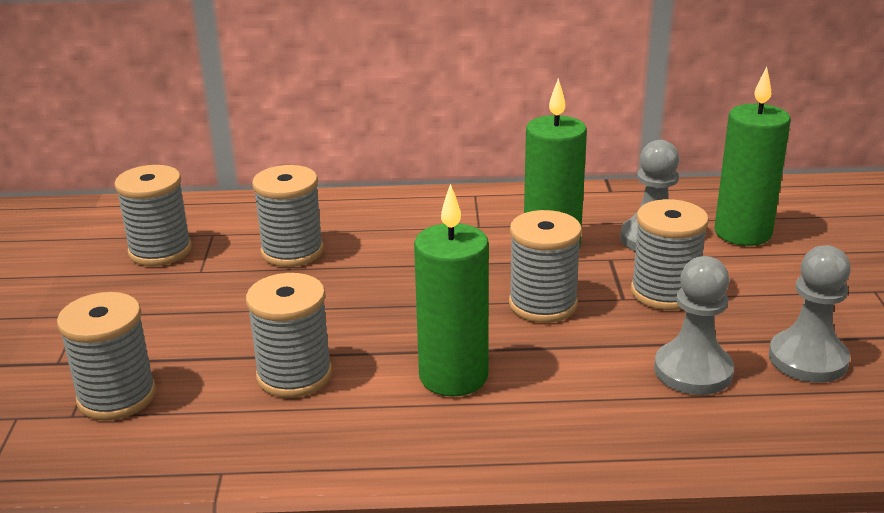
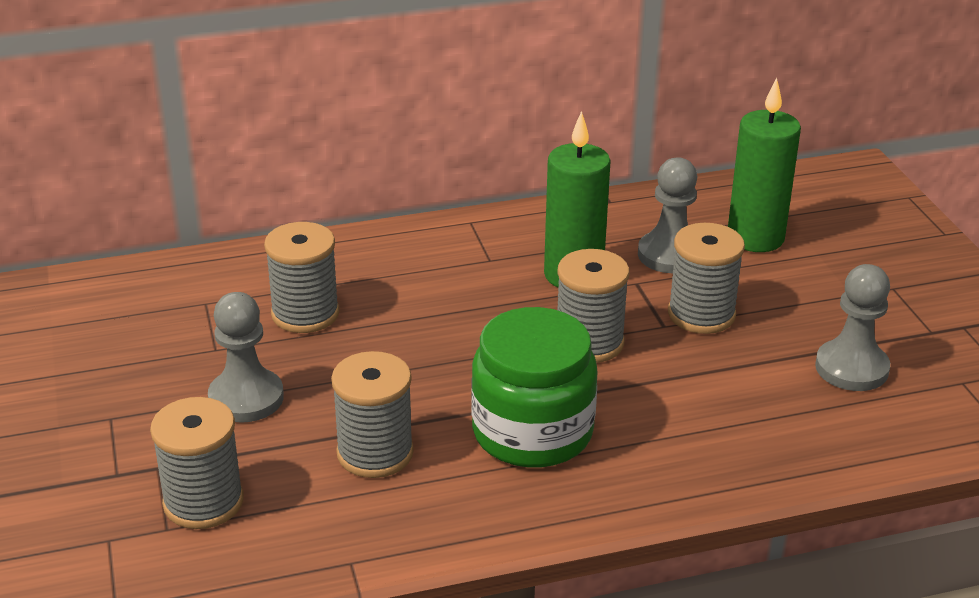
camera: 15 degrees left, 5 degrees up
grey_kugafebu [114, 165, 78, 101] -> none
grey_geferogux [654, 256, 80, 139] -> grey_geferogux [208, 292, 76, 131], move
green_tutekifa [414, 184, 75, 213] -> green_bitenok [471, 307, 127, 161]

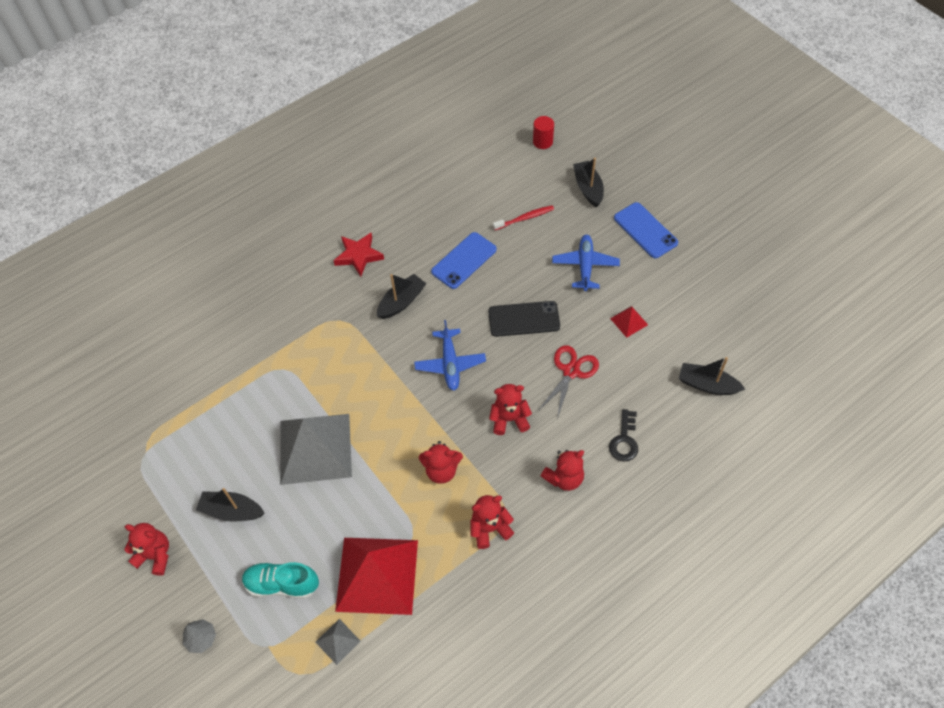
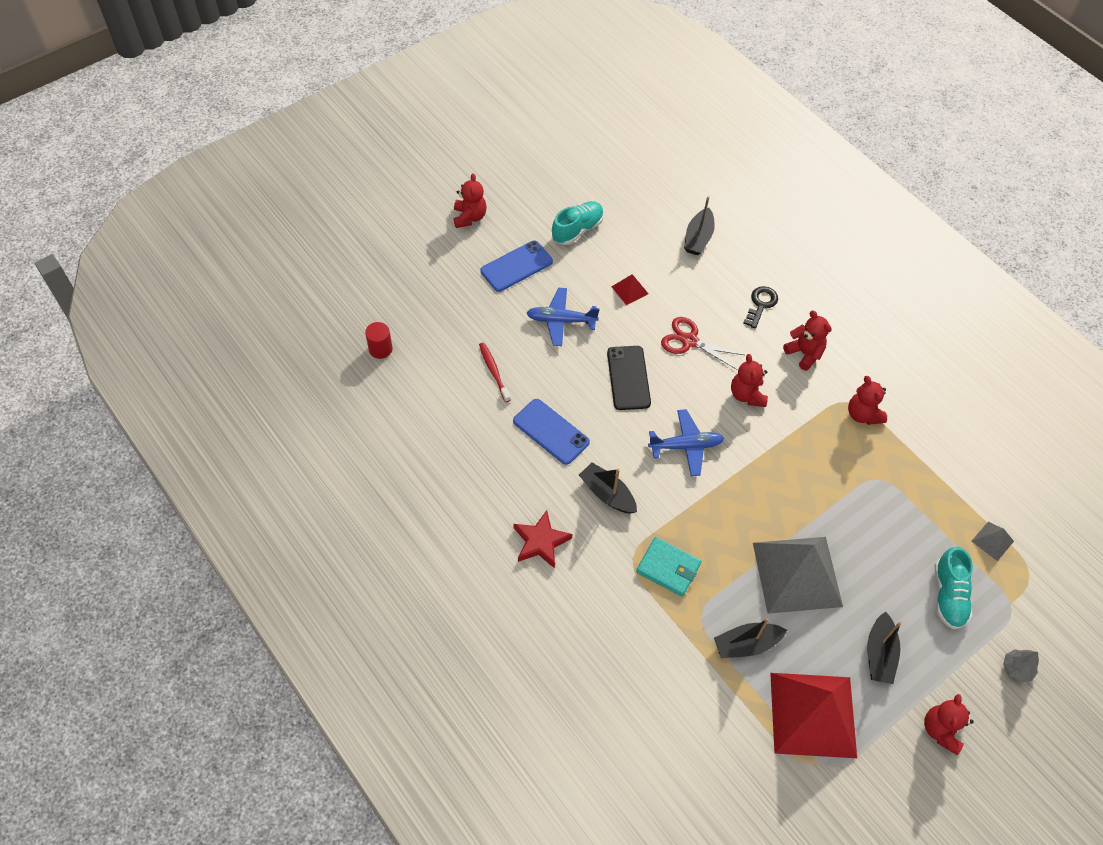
camera: 95 degrees left, 0 degrees up
none -> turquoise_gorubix [552, 201, 52, 44]
none -> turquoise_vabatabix [636, 537, 65, 60]
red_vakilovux [335, 538, 83, 77] -> red_vakilovux [770, 673, 87, 85], move
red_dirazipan [419, 441, 44, 43] -> red_dirazipan [454, 173, 33, 55], move
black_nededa [573, 158, 31, 49] -> black_nededa [714, 618, 73, 40], move
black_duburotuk [609, 409, 29, 53] -> black_duburotuk [743, 286, 35, 43], 75 degrees counterclockwise

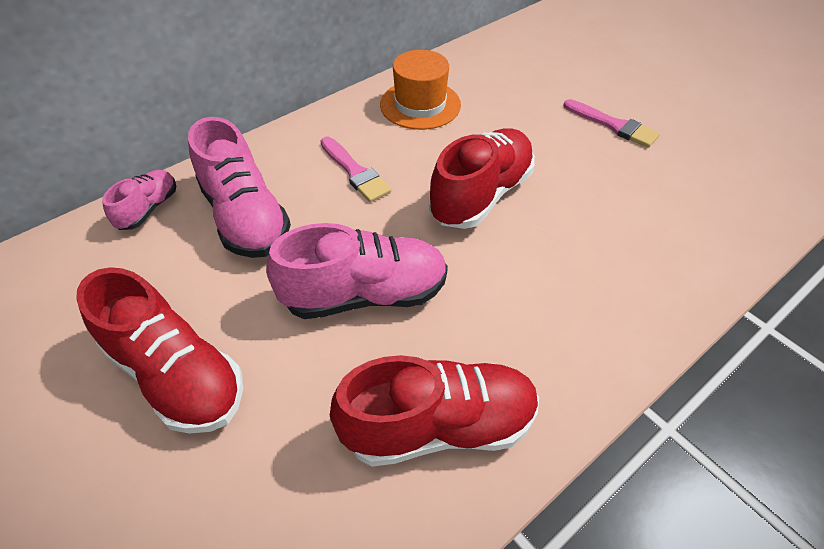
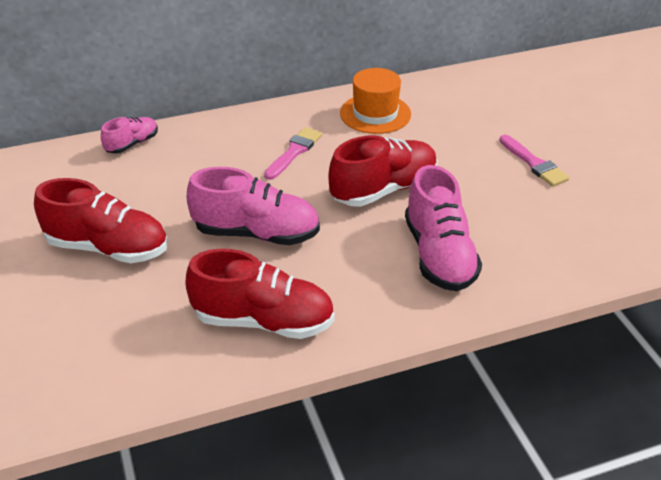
camera: 20 degrees right, 10 degrees down
pink_gorubix [188, 117, 103, 141] -> pink_gorubix [405, 165, 77, 126], move
red_gorubix [76, 267, 167, 167] -> red_gorubix [34, 178, 134, 85], 45 degrees counterclockwise
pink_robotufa [321, 137, 70, 65] -> pink_robotufa [264, 127, 58, 53], 135 degrees counterclockwise

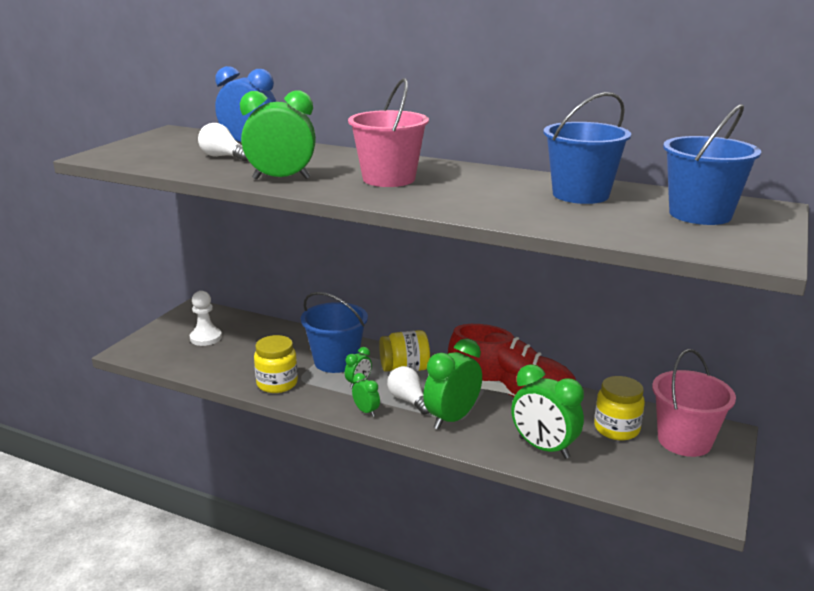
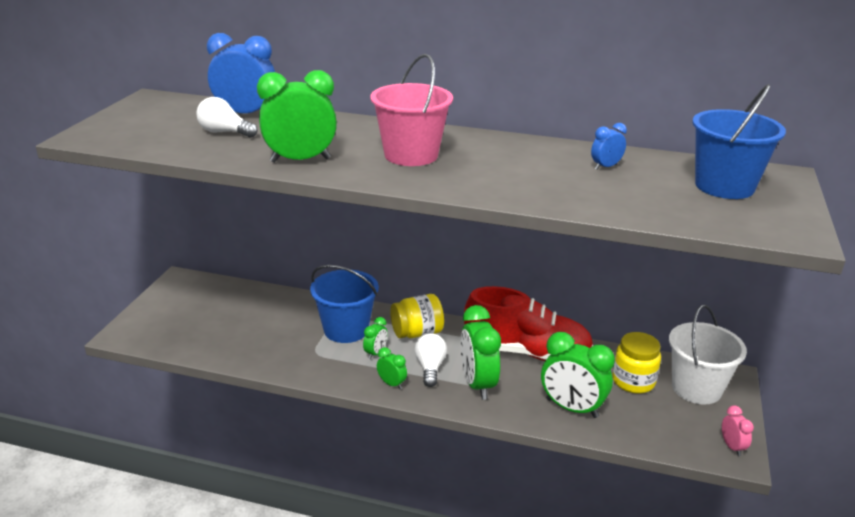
camera: 10 degrees left, 5 degrees up
white_geferogux [190, 291, 32, 55] -> none
yellow_bitenok [254, 335, 44, 58] -> none
none -> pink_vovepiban [722, 406, 32, 50]
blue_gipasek [544, 92, 87, 112] -> blue_vovepiban [591, 123, 36, 47]
pink_gipasek [652, 349, 84, 108] -> white_gipasek [669, 305, 78, 100]
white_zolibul [387, 366, 43, 49] -> white_zolibul [414, 333, 33, 54], 45 degrees clockwise
green_vovepiban [423, 338, 59, 92] -> green_vovepiban [460, 305, 41, 95], 45 degrees counterclockwise

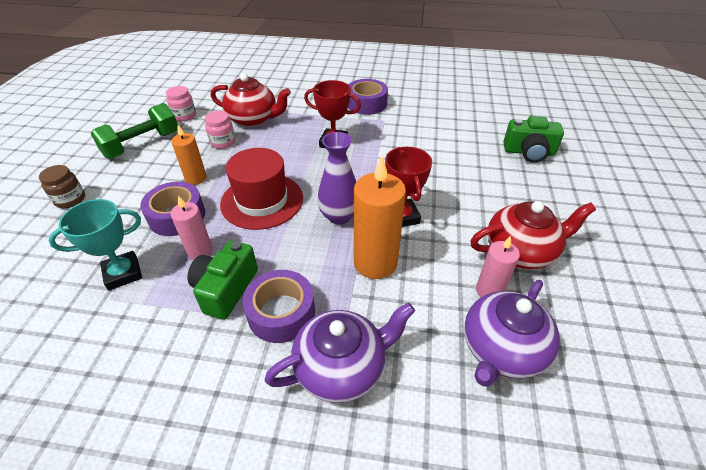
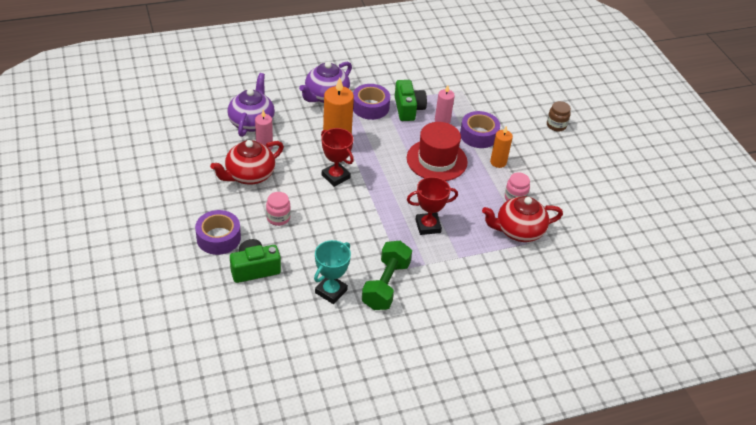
camera: 150 degrees right, 0 degrees up
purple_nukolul [317, 132, 39, 92] -> none
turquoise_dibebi [48, 199, 94, 91] -> turquoise_dibebi [314, 240, 37, 64], move
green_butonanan [91, 103, 87, 56] -> green_butonanan [362, 241, 50, 69], move
pink_bitenok [166, 86, 30, 35] -> pink_bitenok [266, 192, 25, 34], move
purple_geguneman [348, 79, 40, 36] -> purple_geguneman [195, 210, 46, 45], move

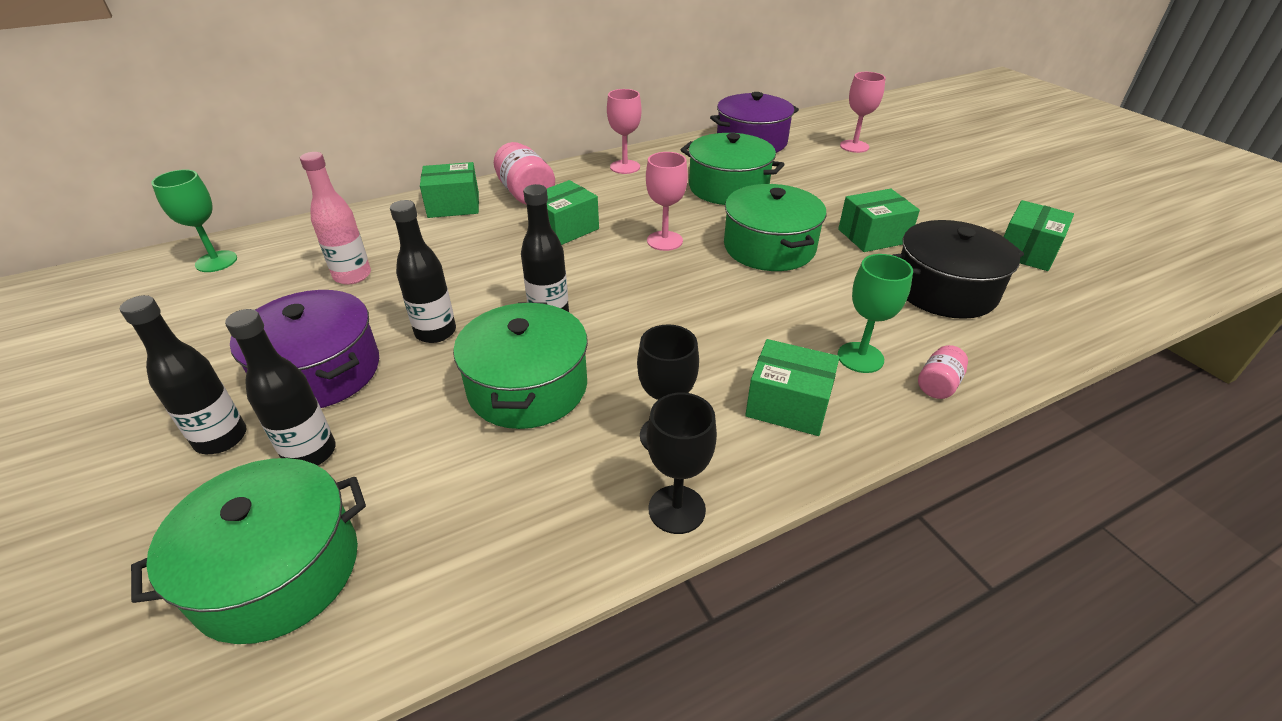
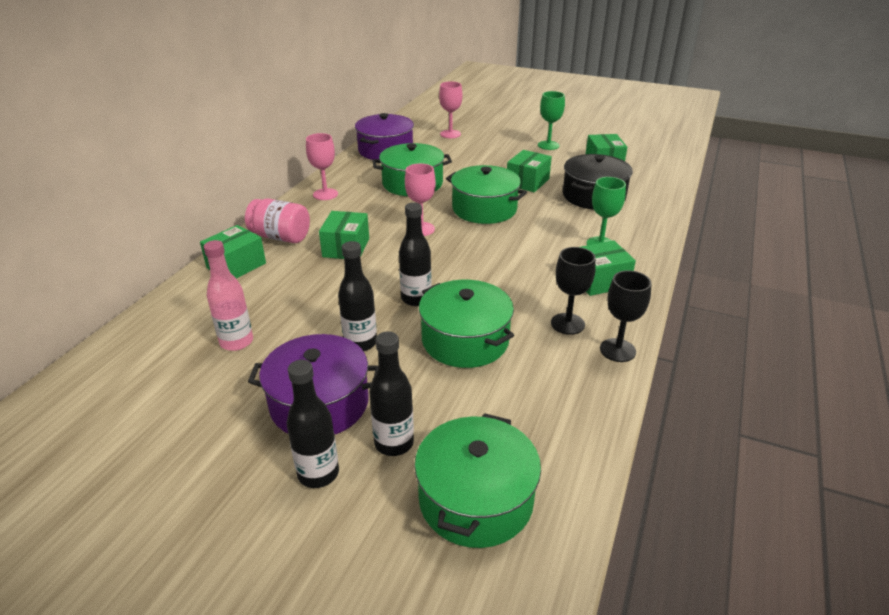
camera: 40 degrees left, 5 degrees down
pink_bitenok [918, 345, 50, 54] -> none
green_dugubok [151, 169, 86, 103] -> green_dugubok [538, 91, 27, 59], move

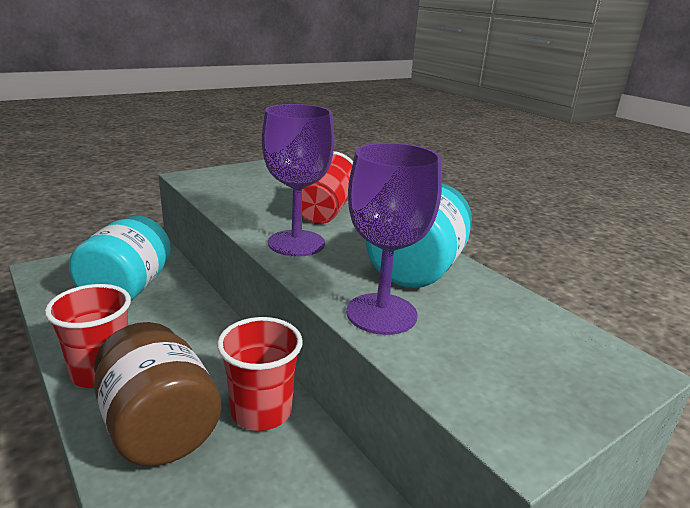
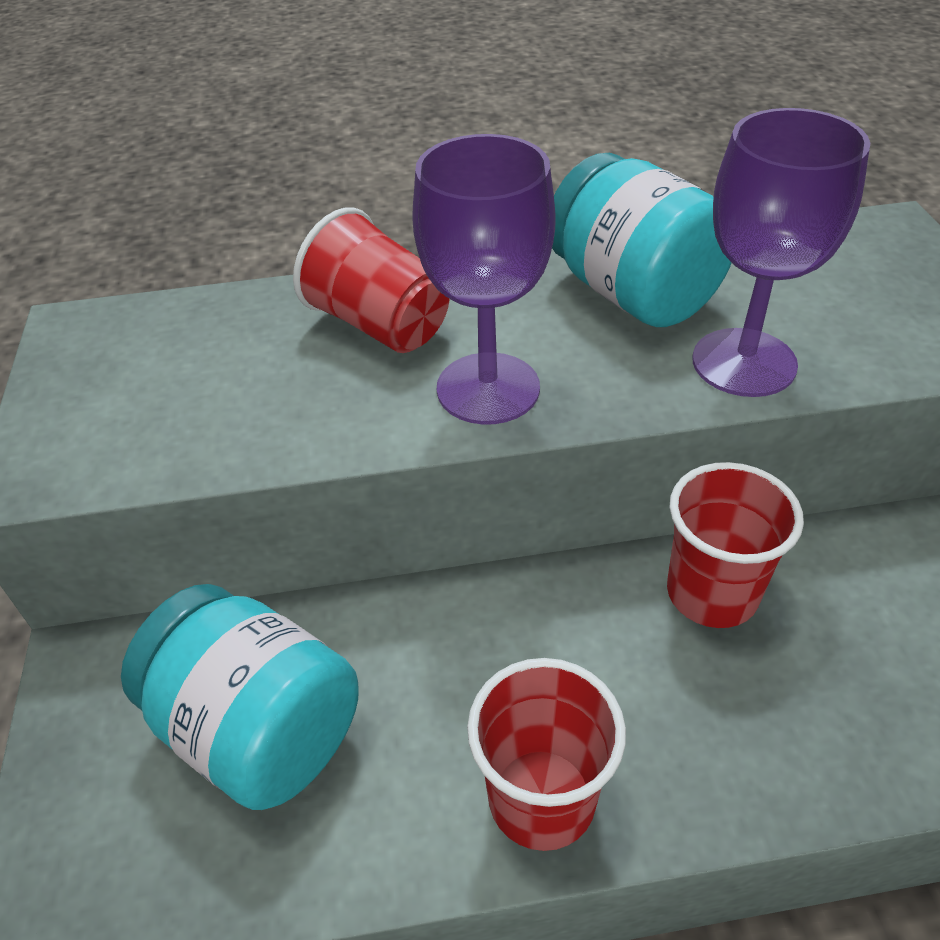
camera: 60 degrees left, 20 degrees up
brown_bitenok [94, 322, 127, 144] -> none

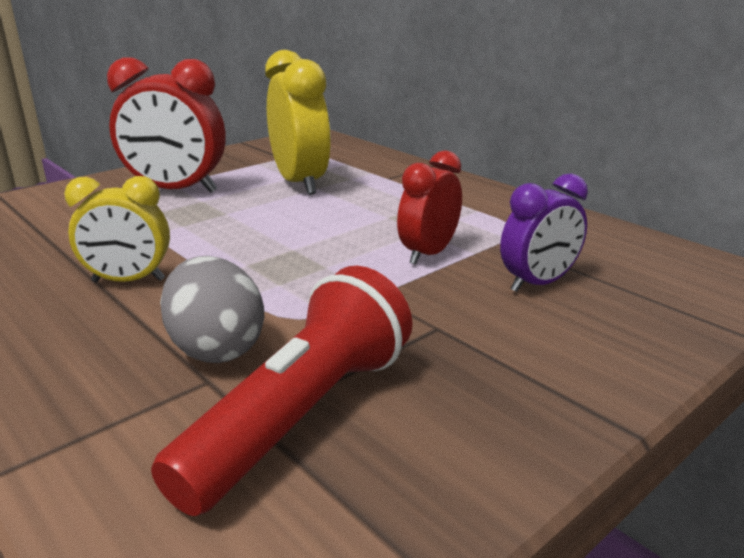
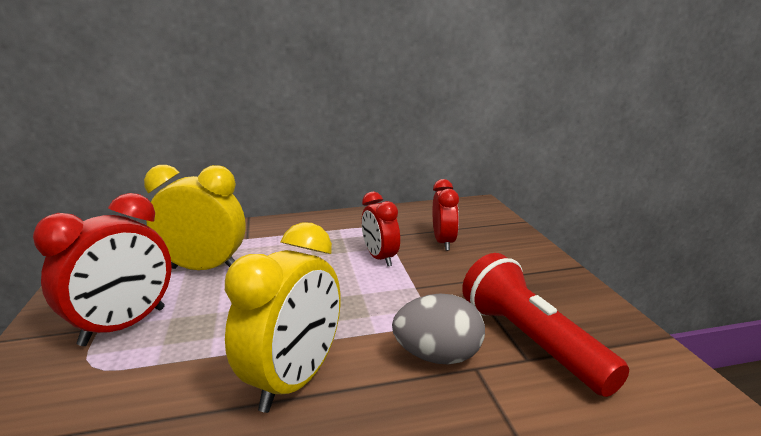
camera: 60 degrees left, 5 degrees down
purple_vovepiban [500, 173, 88, 119] -> red_vovepiban [433, 179, 26, 72]
yellow_vovepiban [64, 176, 106, 106] -> yellow_vovepiban [225, 222, 116, 191], x1.60

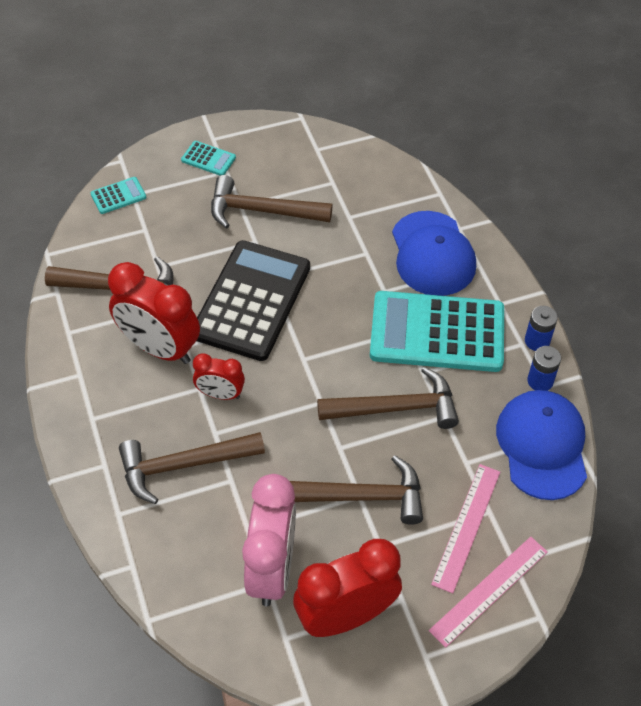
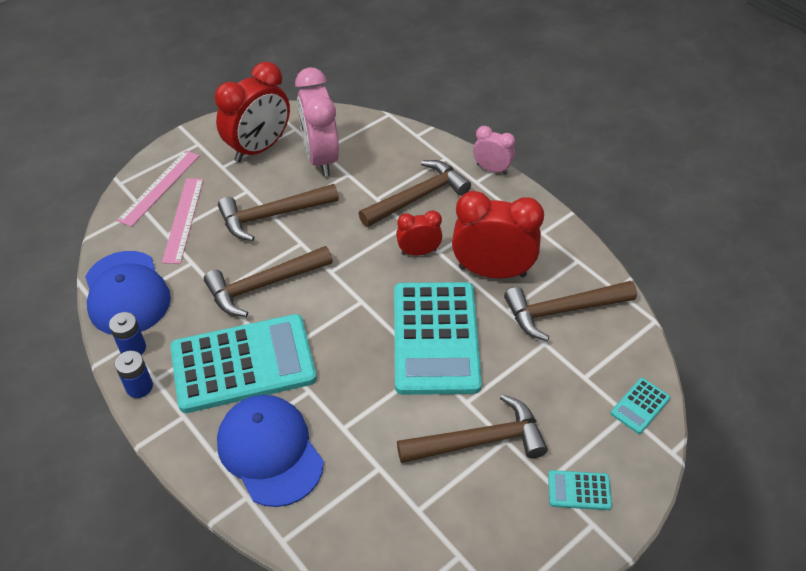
camera: 160 degrees right, 5 degrees down
none -> pink_vovepiban [473, 126, 42, 49]
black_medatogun [197, 240, 113, 121] -> turquoise_medatogun [394, 282, 88, 113]

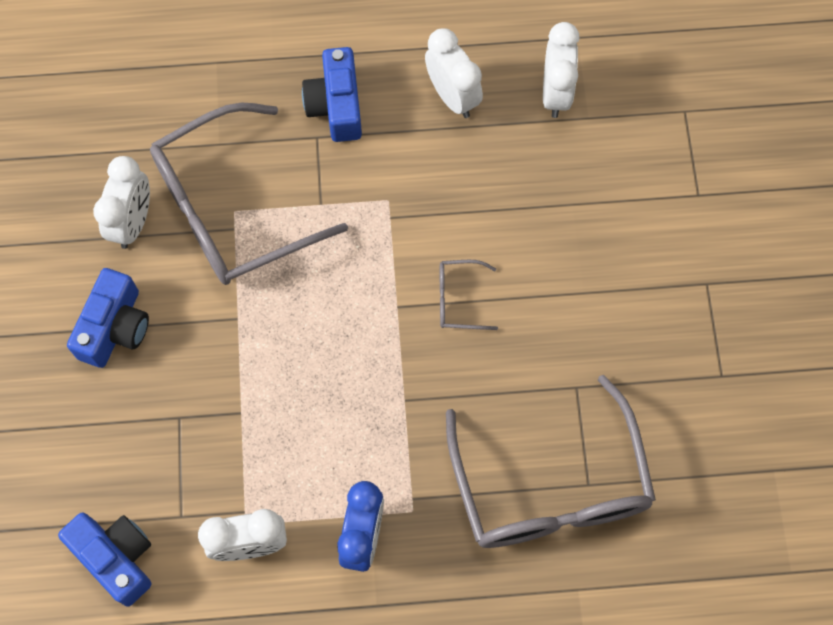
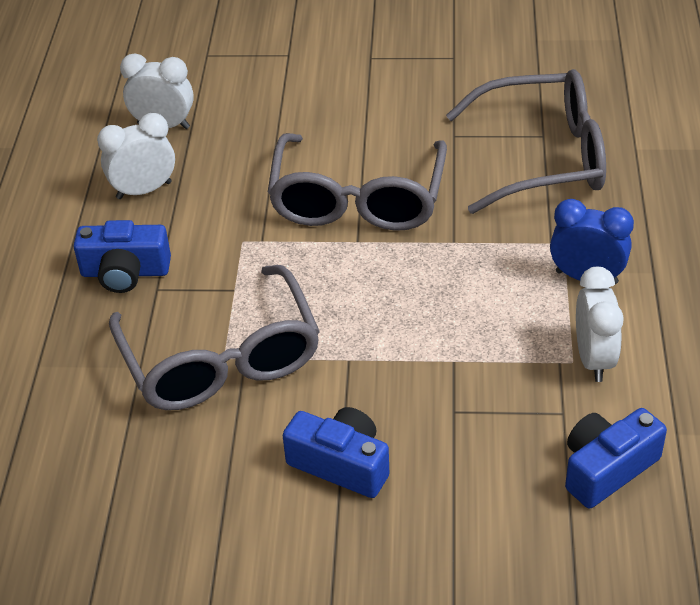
camera: 80 degrees left, 25 degrees down
white_vovepiban [93, 156, 57, 93] -> none
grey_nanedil [440, 260, 58, 70] -> grey_nanedil [268, 133, 179, 98], x2.45

